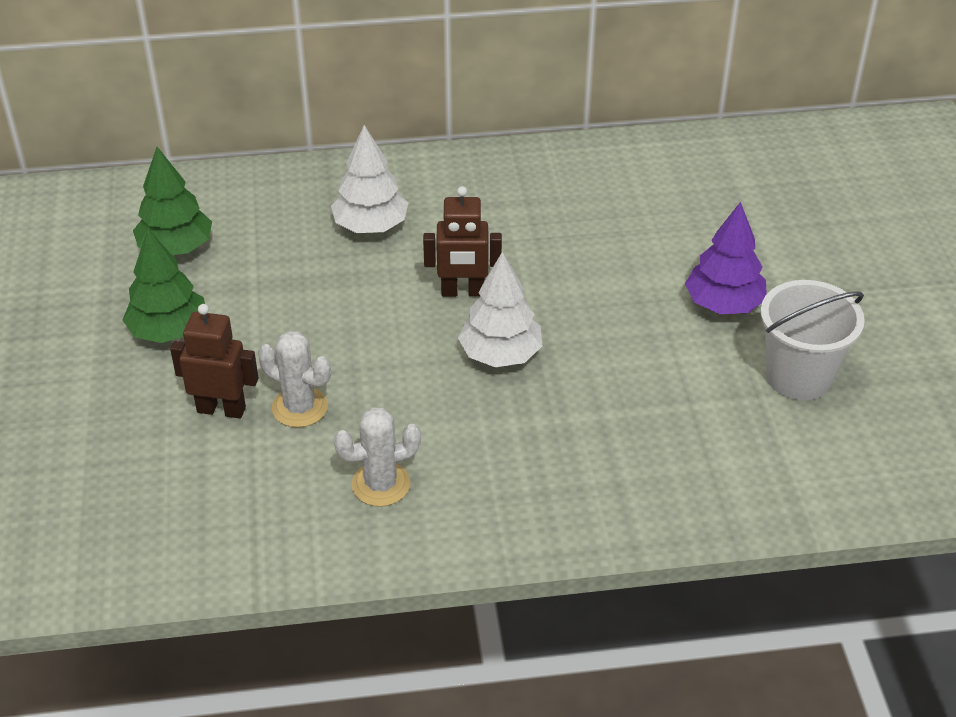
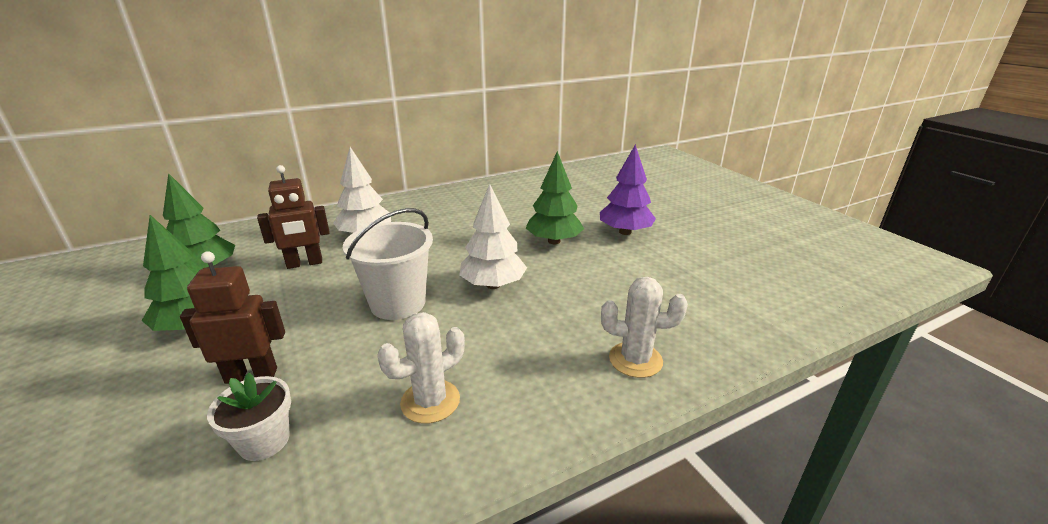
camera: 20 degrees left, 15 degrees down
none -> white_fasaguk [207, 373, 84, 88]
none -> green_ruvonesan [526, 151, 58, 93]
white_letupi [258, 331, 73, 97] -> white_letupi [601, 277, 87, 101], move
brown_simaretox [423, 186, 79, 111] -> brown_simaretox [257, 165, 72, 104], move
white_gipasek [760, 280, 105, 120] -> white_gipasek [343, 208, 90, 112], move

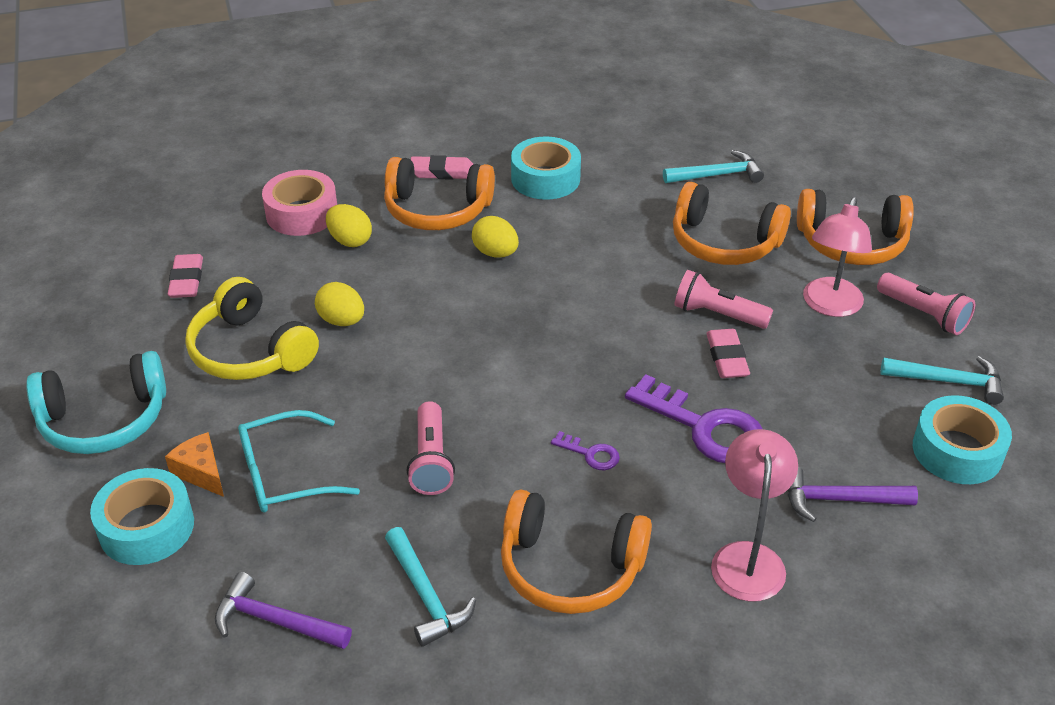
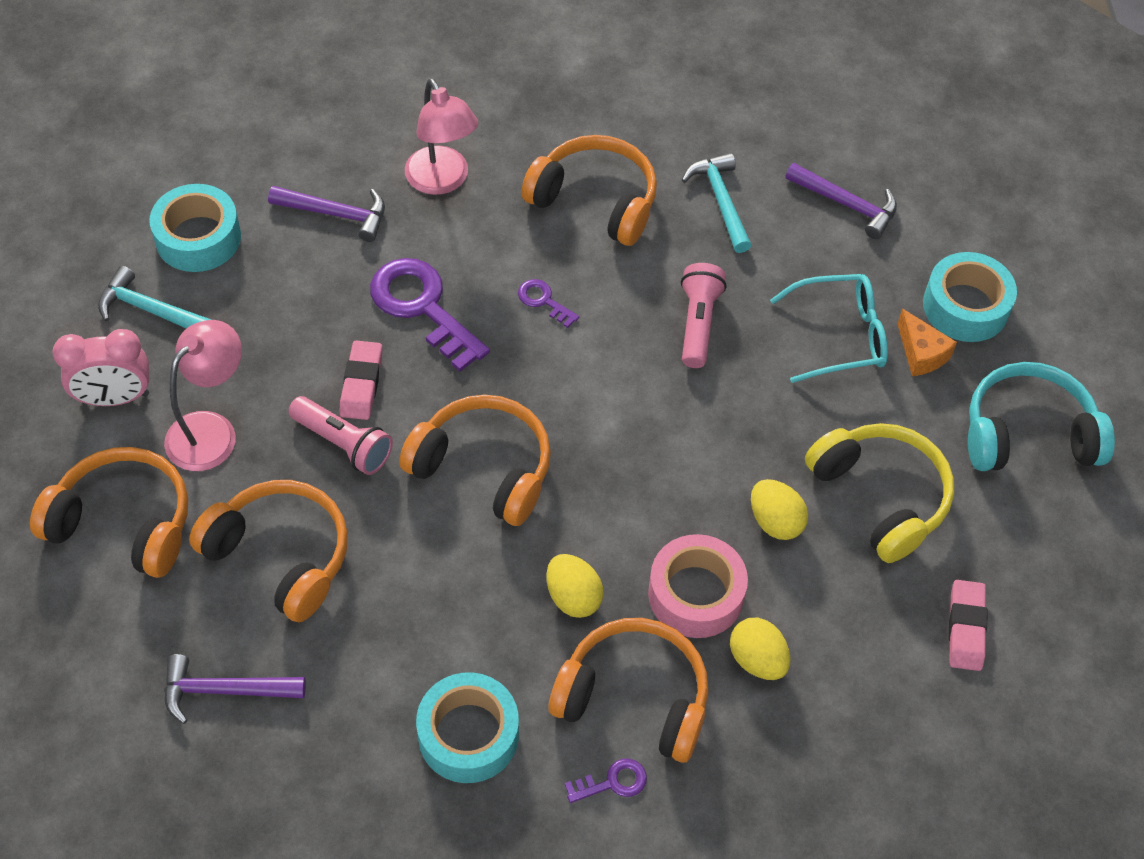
camera: 170 degrees left, 15 degrees up
none -> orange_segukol [399, 394, 152, 132]
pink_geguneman [262, 170, 75, 66] -> pink_geguneman [648, 534, 100, 104], move
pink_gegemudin [411, 155, 62, 24] -> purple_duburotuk [565, 759, 82, 44]
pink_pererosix [877, 273, 98, 62] -> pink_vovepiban [52, 329, 97, 77]
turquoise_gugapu [663, 150, 101, 33] -> purple_gugapu [164, 654, 142, 70]
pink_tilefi [711, 429, 87, 173] -> pink_tilefi [405, 78, 73, 117], 45 degrees counterclockwise

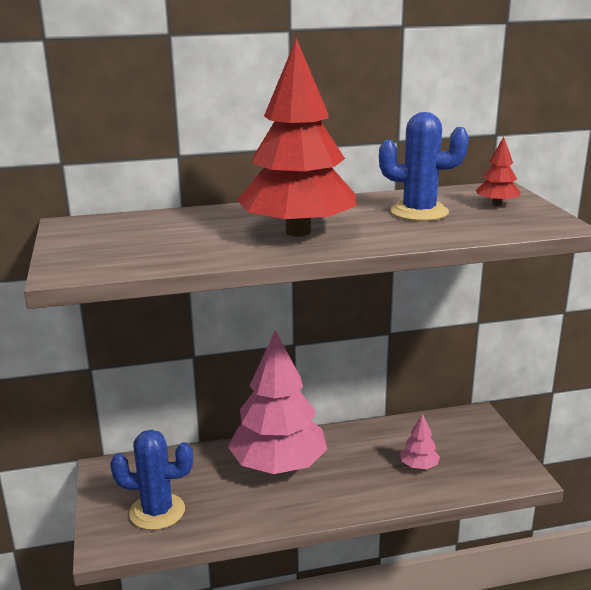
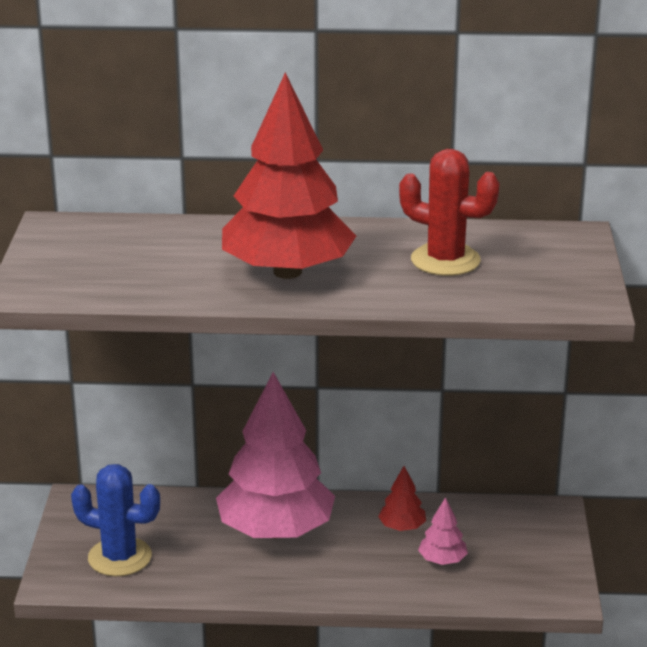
camera: 15 degrees right, 5 degrees up
red_ruvonesan [476, 137, 45, 69] -> red_ruvonesan [378, 466, 48, 65], move
blue_letupi [379, 112, 90, 109] -> red_letupi [399, 149, 101, 127]

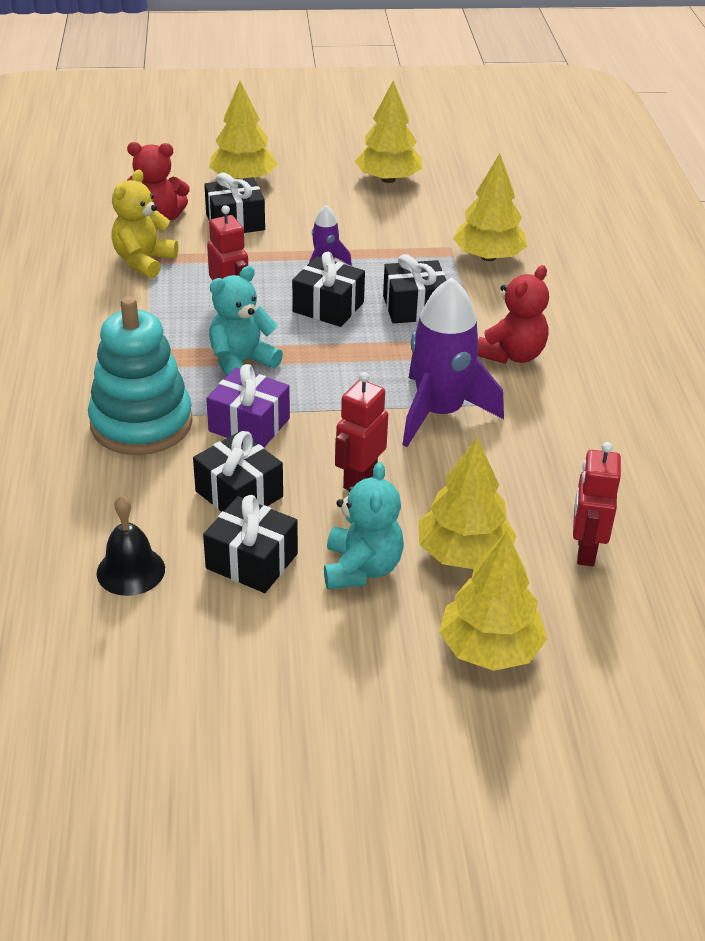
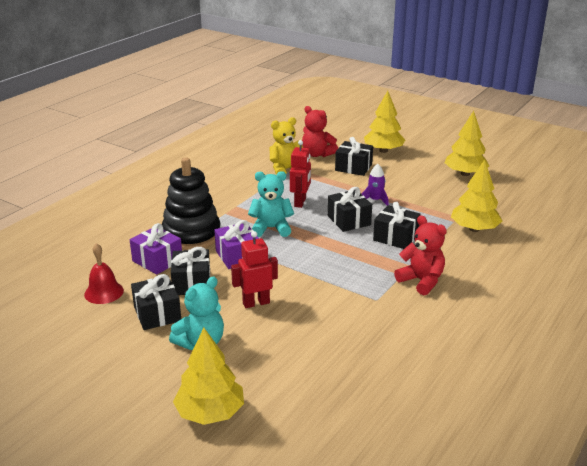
camera: 40 degrees right, 10 degrees down
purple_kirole [402, 278, 102, 169] -> none
yellow_ruvonesan [419, 438, 98, 131] -> none
red_simaretox [573, 442, 48, 124] -> none
none -> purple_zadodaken [130, 223, 52, 52]
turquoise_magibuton [88, 296, 105, 159] -> black_magibuton [162, 157, 58, 93]
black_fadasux [97, 495, 68, 101] -> red_fadasux [84, 243, 40, 61]
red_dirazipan [478, 265, 71, 99] -> red_dirazipan [394, 216, 53, 79], 120 degrees counterclockwise

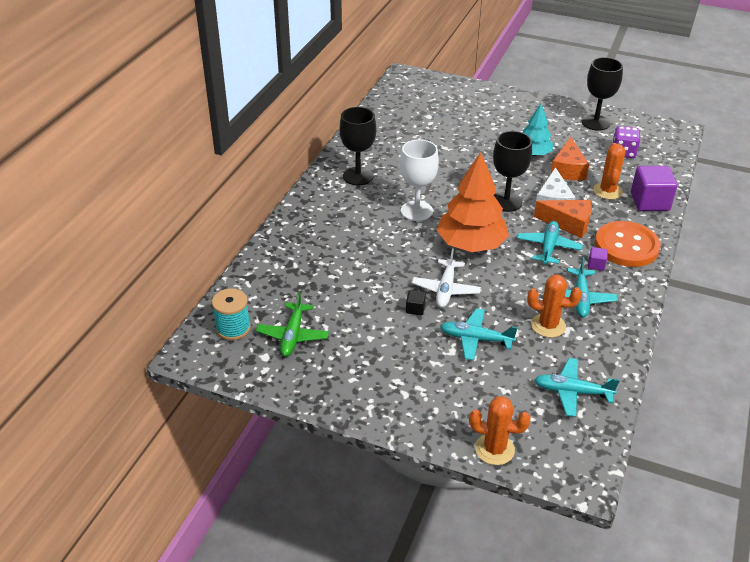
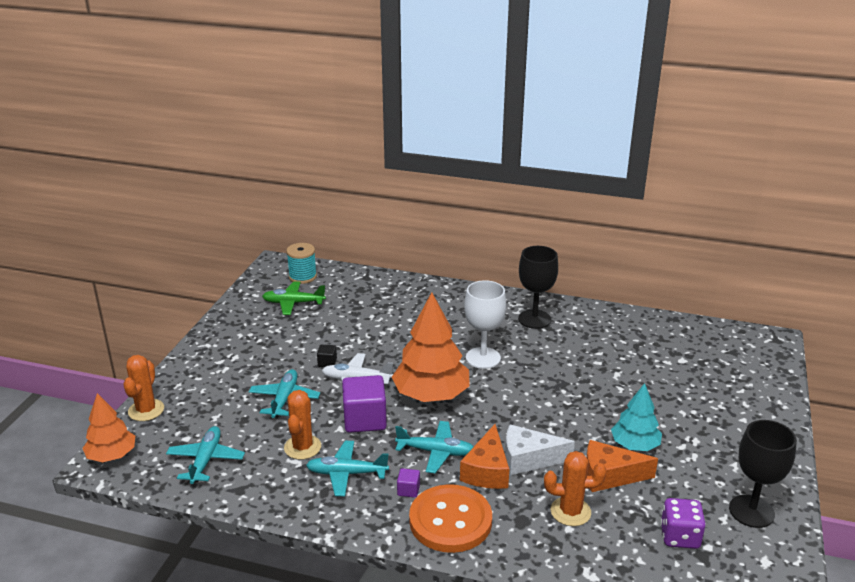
camera: 85 degrees right, 10 degrees down
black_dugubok [493, 131, 39, 81] -> none
none -> orange_ruvonesan [82, 393, 53, 70]
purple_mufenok [631, 166, 46, 45] -> purple_mufenok [342, 375, 45, 58], move

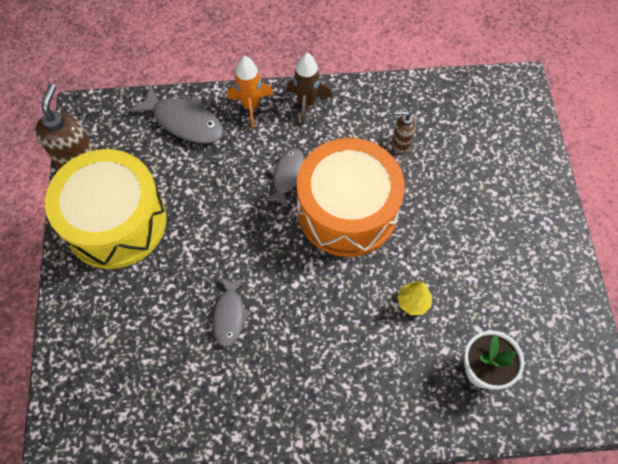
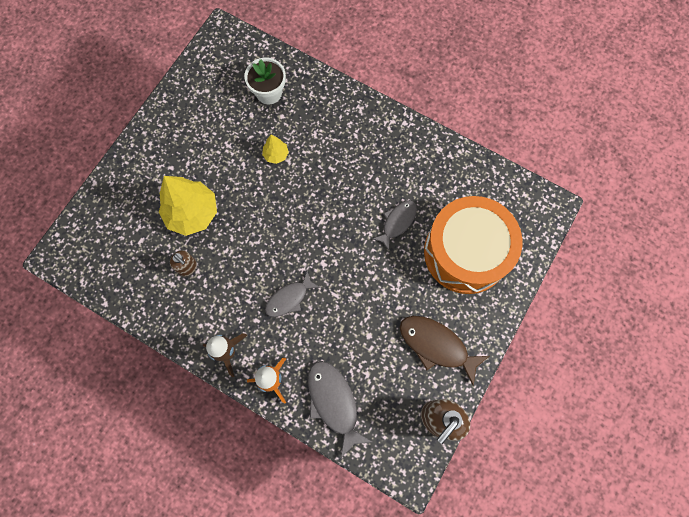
camera: 145 degrees left, 10 degrees up
none -> yellow_ruvonesan [159, 176, 58, 60]
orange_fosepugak [297, 138, 108, 119] -> orange_fosepugak [424, 196, 98, 98], move
yellow_fosepugak [45, 149, 122, 120] -> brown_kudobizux [400, 316, 90, 70]

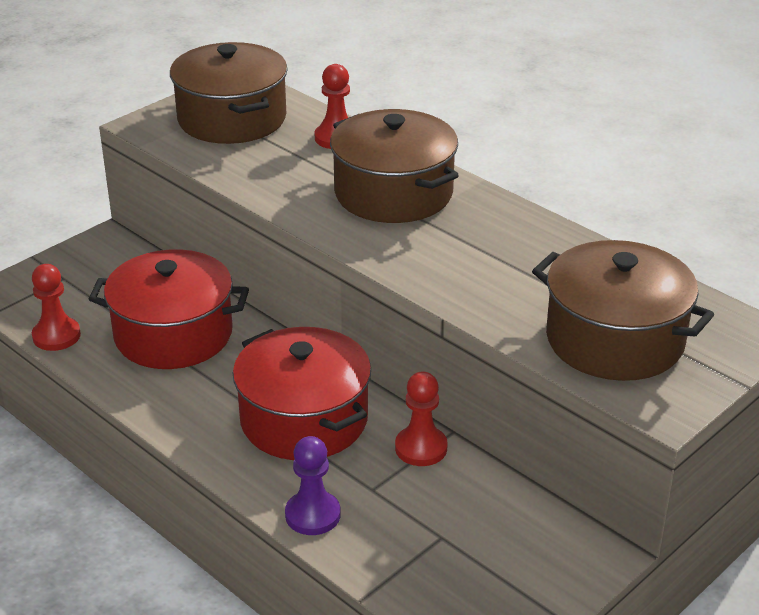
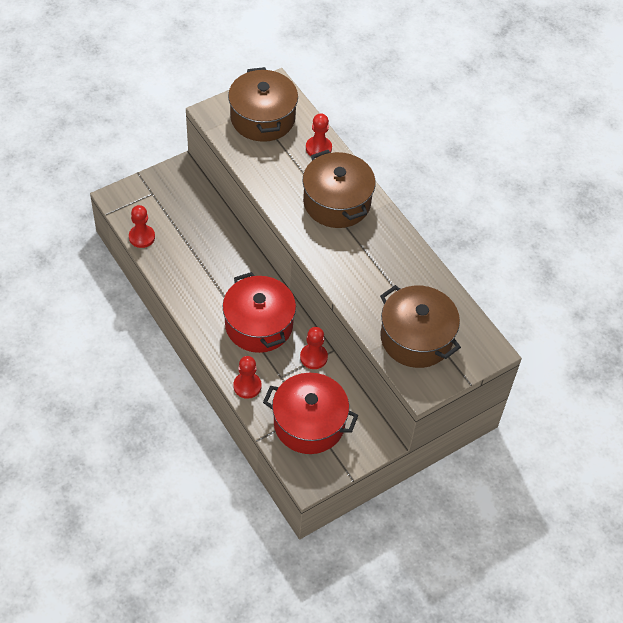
camera: 10 degrees right, 20 degrees up
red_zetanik [89, 250, 160, 119] -> red_zetanik [263, 373, 95, 81], move
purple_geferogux [285, 436, 56, 99] -> red_geferogux [233, 356, 29, 43]

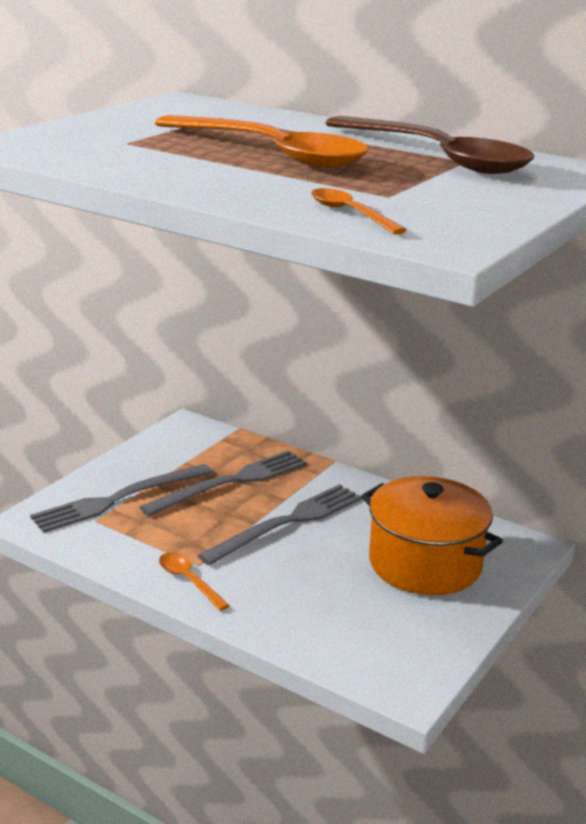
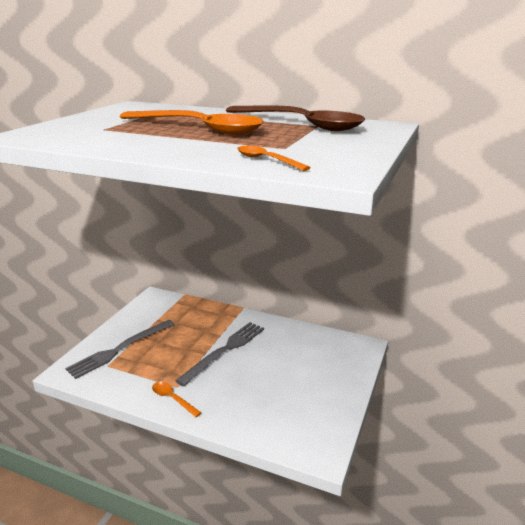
camera: 10 degrees left, 0 degrees up
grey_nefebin [139, 450, 168, 66] -> none
orange_zetanik [361, 476, 142, 119] -> none

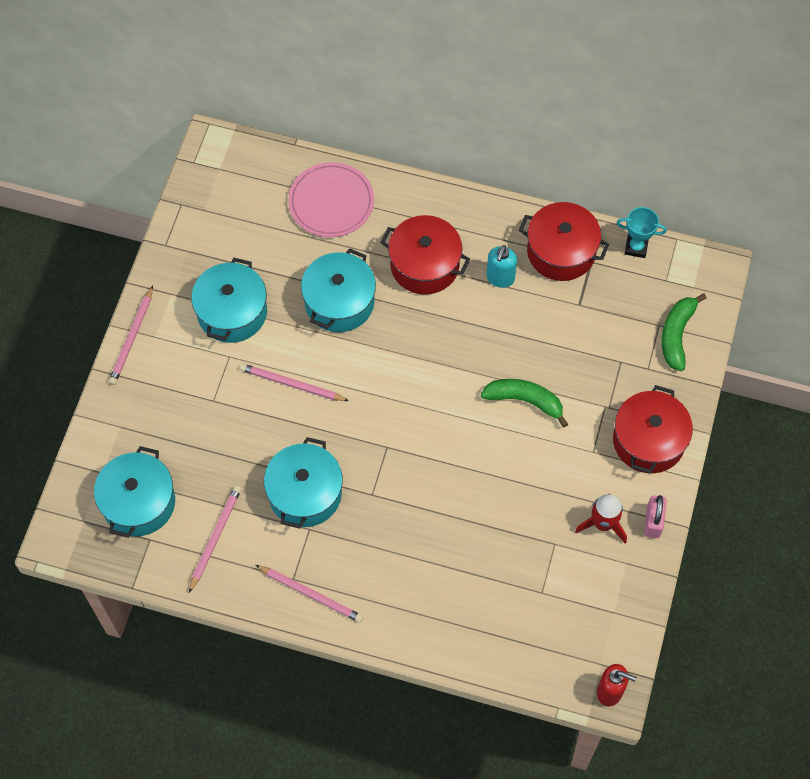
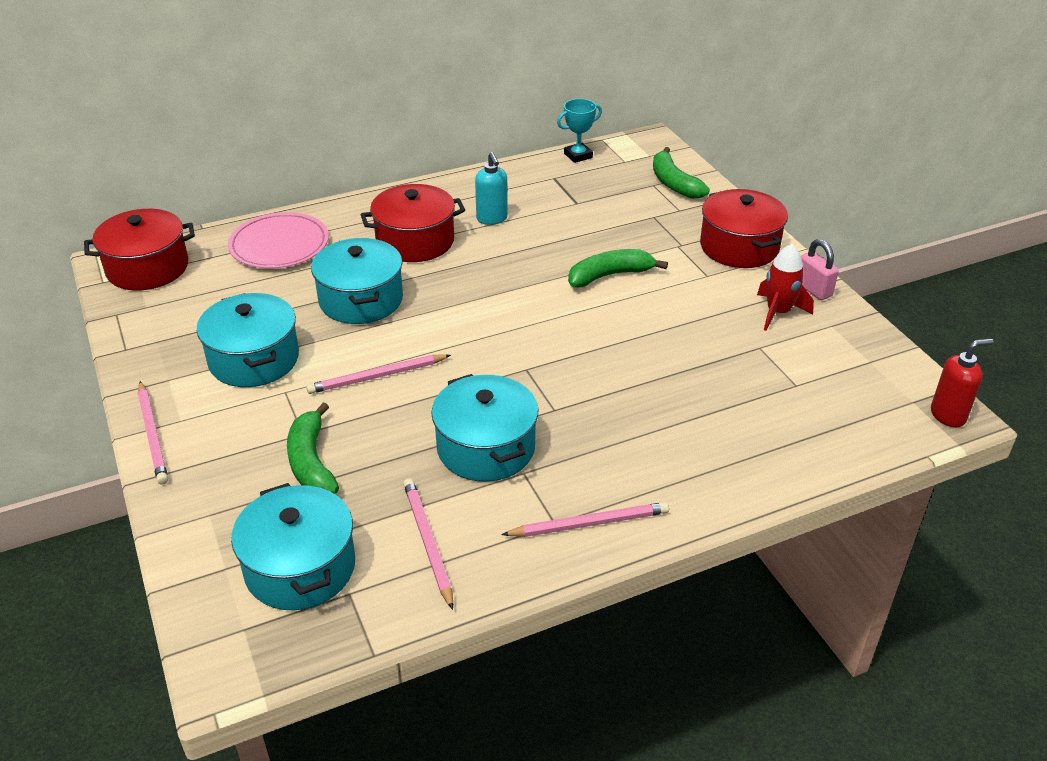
camera: 40 degrees left, 25 degrees down
none -> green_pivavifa [287, 402, 52, 92]
red_zetanik [519, 202, 90, 79] -> red_zetanik [84, 209, 111, 82], move

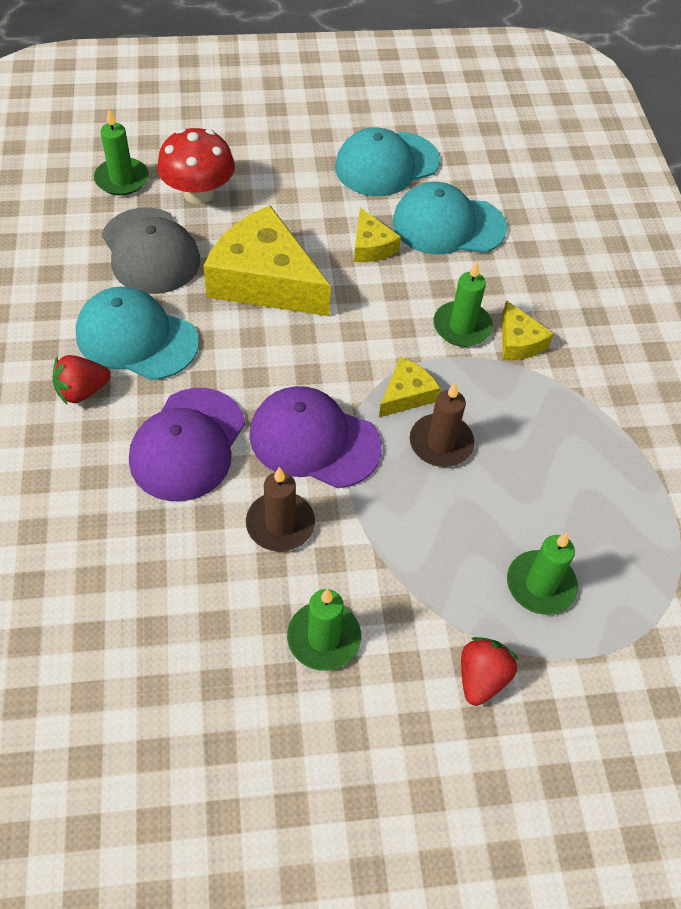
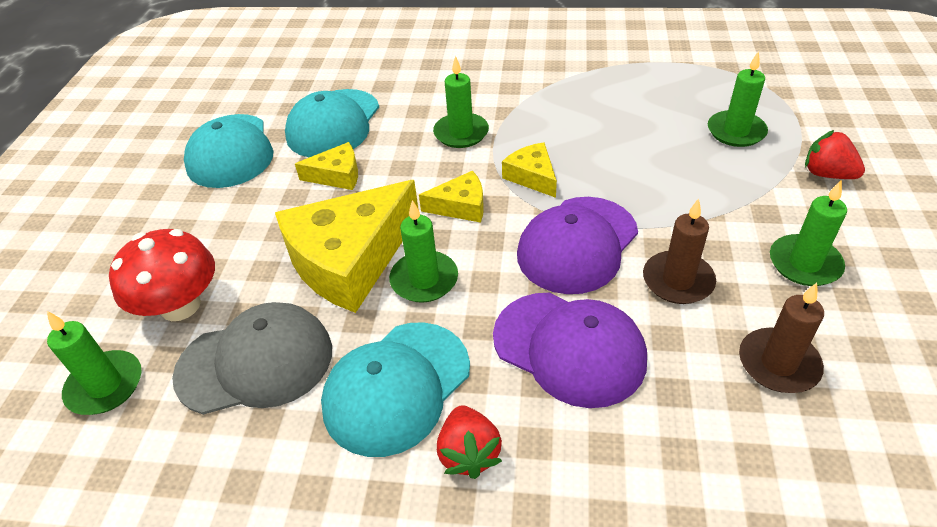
camera: 70 degrees left, 10 degrees down
none -> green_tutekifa [389, 200, 69, 103]
brown_tutekifa [410, 382, 64, 85] -> brown_tutekifa [739, 283, 85, 110], move
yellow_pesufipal [502, 300, 52, 60] -> yellow_pesufipal [419, 171, 65, 52], move

